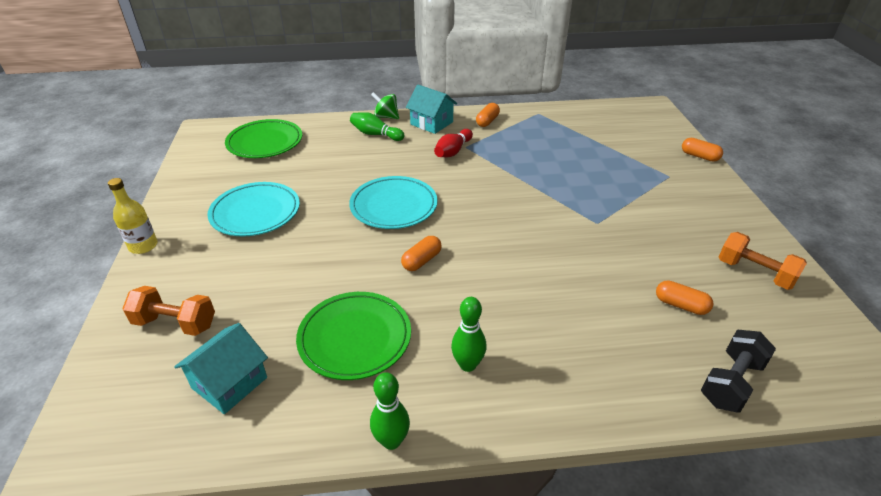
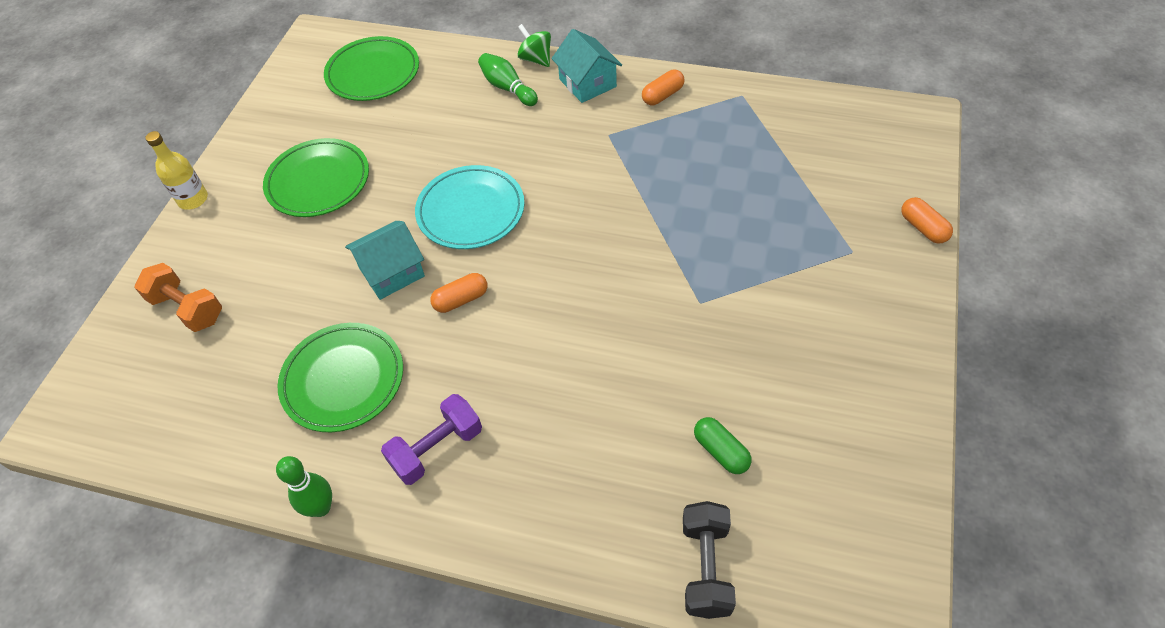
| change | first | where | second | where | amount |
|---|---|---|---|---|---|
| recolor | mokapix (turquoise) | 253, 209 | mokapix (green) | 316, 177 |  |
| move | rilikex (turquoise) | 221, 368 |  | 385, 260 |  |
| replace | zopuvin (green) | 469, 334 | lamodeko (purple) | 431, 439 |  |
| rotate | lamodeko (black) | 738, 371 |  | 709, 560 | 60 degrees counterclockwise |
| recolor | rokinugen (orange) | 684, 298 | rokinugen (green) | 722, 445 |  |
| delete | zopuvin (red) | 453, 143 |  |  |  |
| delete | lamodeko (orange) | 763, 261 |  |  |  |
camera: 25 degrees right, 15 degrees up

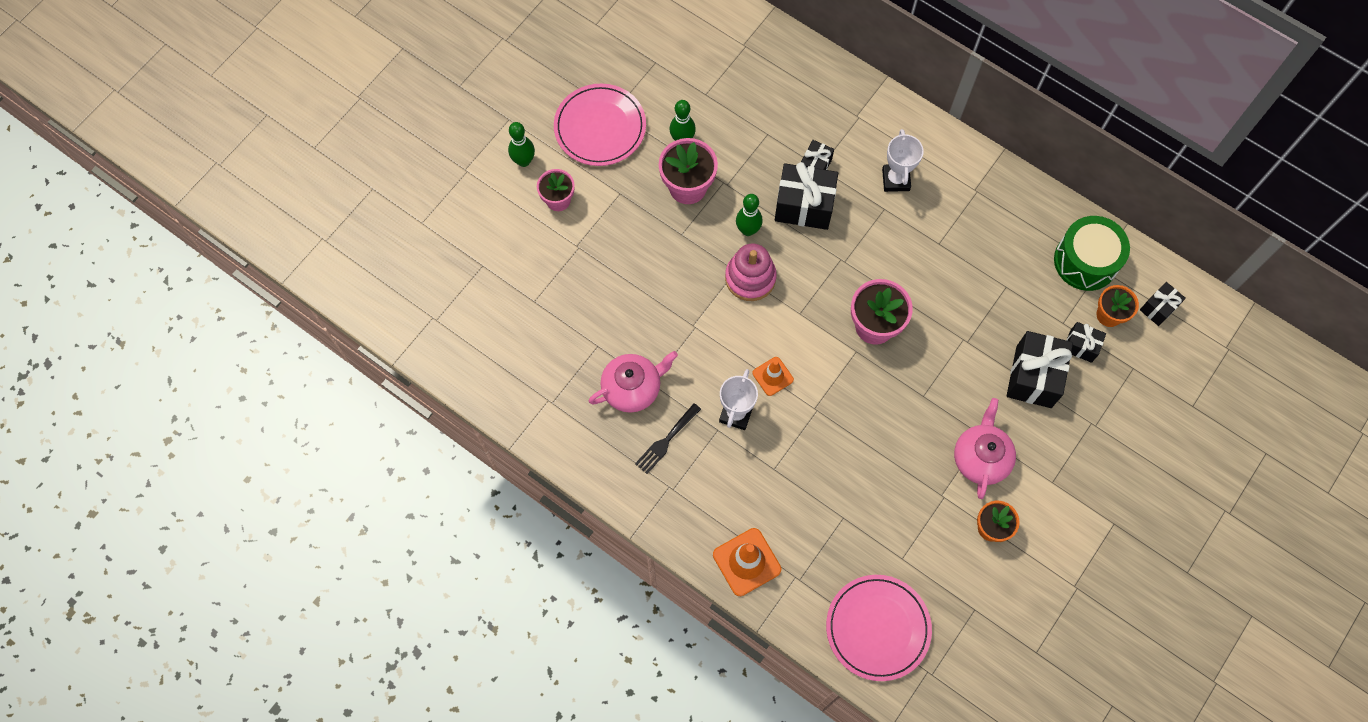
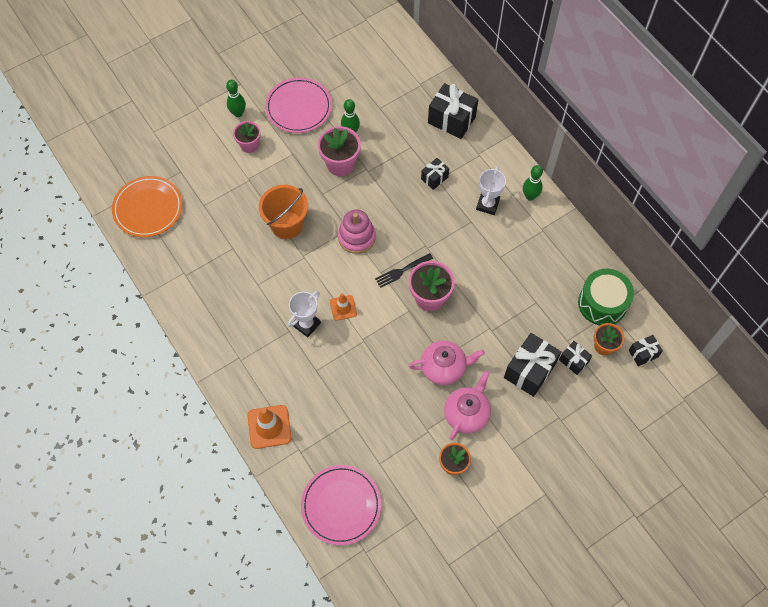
| change | first | where | second | where | amount |
|---|---|---|---|---|---|
| insert |  |  | mokapix (orange) | 147, 206 |  |
| insert |  |  | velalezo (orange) | 283, 212 |  |
| move | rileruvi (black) | 668, 438 |  | 404, 270 |  |
| move | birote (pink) | 633, 382 |  | 447, 363 |  |
| move | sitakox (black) | 806, 196 |  | 453, 111 |  |
| move | zopuvin (green) | 749, 215 |  | 533, 183 |  |
camera: 20 degrees right, 5 degrees down

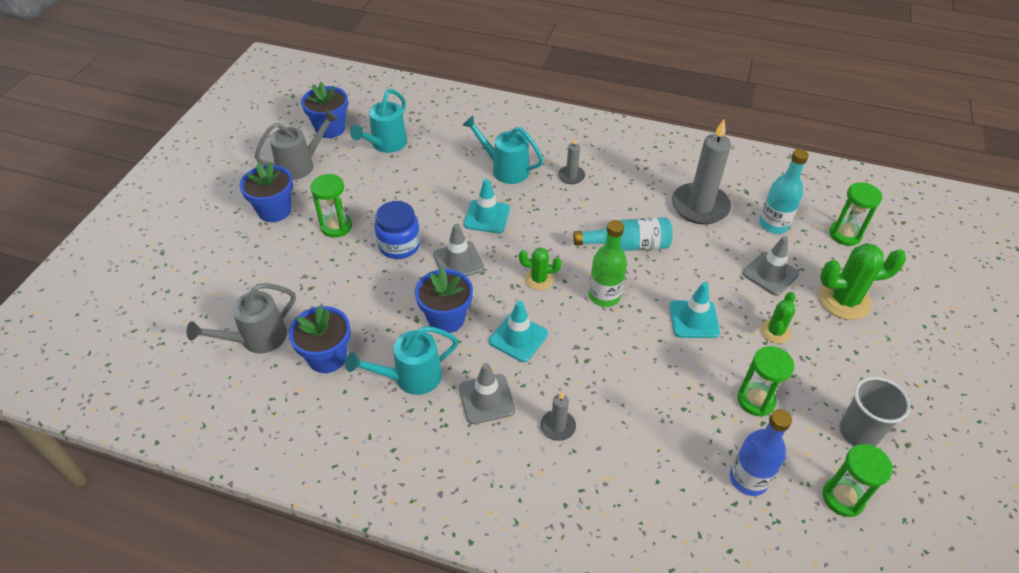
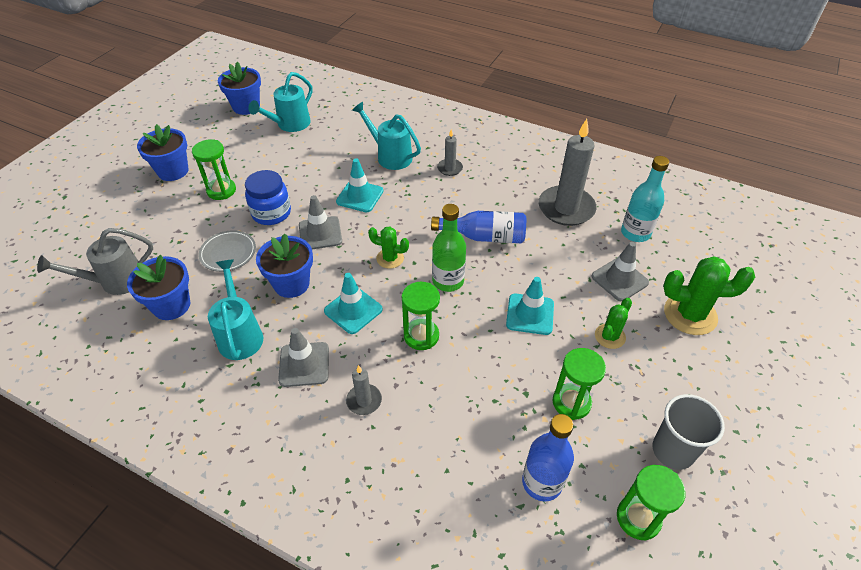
| change | first | where | second | where | amount |
|---|---|---|---|---|---|
| insert |  |  | mokapix (grey) | 227, 251 |  |
| rotate | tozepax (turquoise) | 401, 360 |  | 235, 310 | 90 degrees clockwise |
| move | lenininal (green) | 855, 214 |  | 421, 316 |  |
| recolor | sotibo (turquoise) | 623, 234 | sotibo (blue) | 478, 227 |  |
| delete | tozepax (grey) | 296, 145 |  |  |  |
camera: 10 degrees right, 0 degrees up

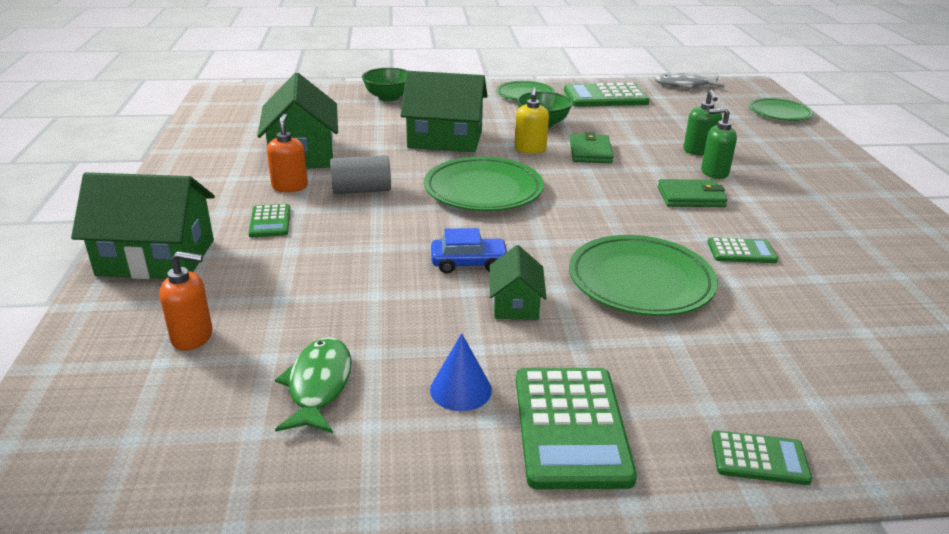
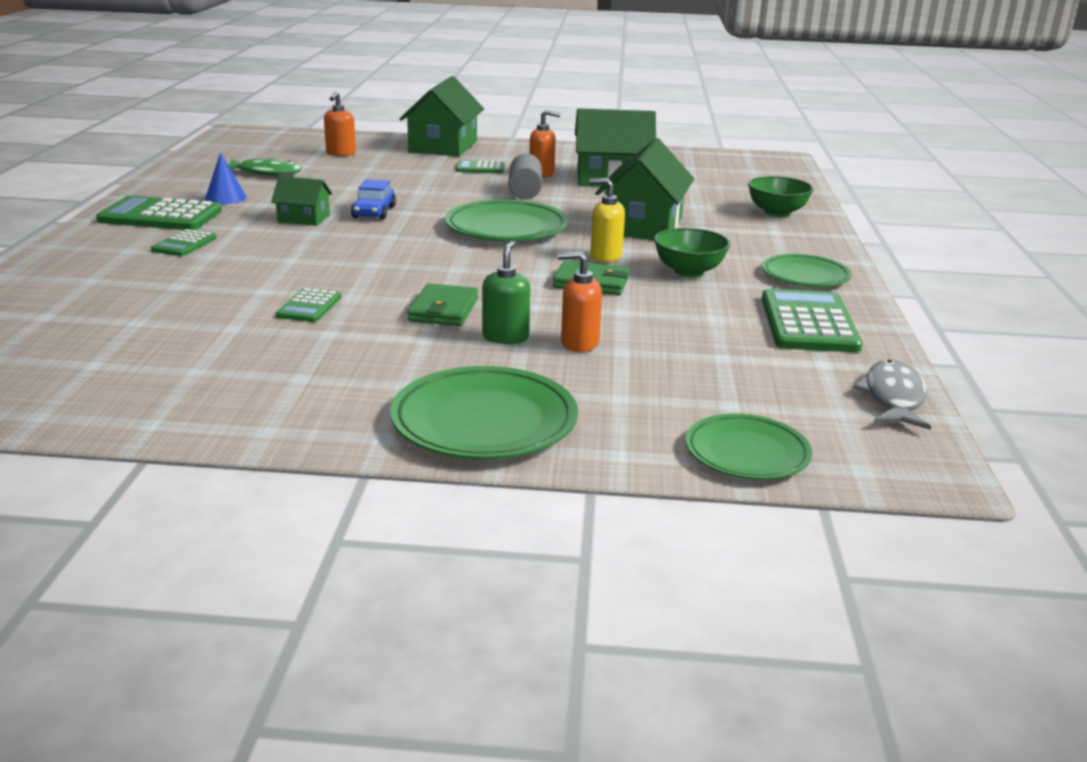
| change | first | where | second | where | amount |
|---|---|---|---|---|---|
| move | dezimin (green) | 762, 457 |  | 184, 242 |  |
| move | mokapix (green) | 643, 275 |  | 484, 412 |  |
| recolor | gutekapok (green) | 702, 122 | gutekapok (orange) | 580, 301 |  |
camera: 100 degrees right, 5 degrees down

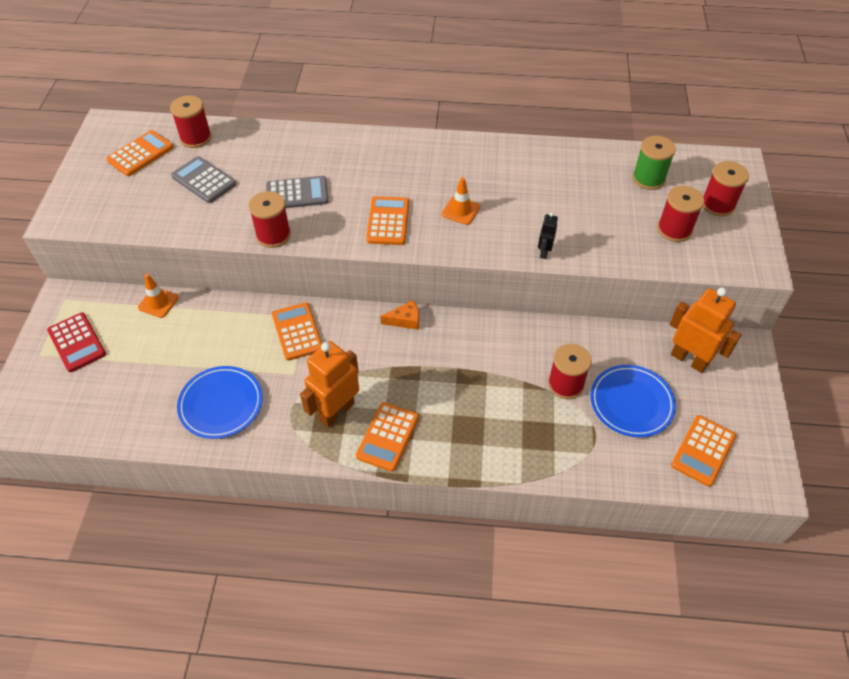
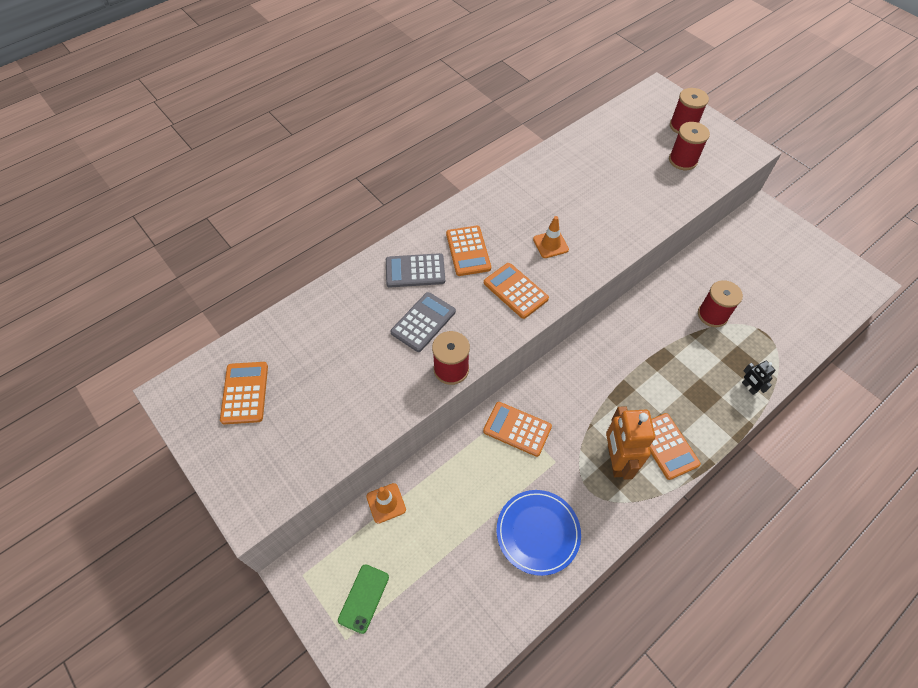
| change | first | where | second | where | amount |
|---|---|---|---|---|---|
| replace | dezimin (red) | 76, 342 | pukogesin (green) | 363, 599 |  |
| move | dezimin (grey) | 203, 179 |  | 415, 270 |  |
| move | dezimin (orange) | 703, 451 |  | 468, 251 |  |
| move | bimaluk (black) | 548, 236 |  | 758, 378 |  |
| delete | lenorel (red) | 191, 121 |  |  |  |
| delete | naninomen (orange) | 400, 315 |  |  |  |
| delete | mokapix (blue) | 633, 401 |  |  |  |
| delete | lenorel (green) | 654, 163 |  |  |  |
| delete | bimaluk (orange) | 705, 330 |  |  |  |
camera: 45 degrees left, 5 degrees up

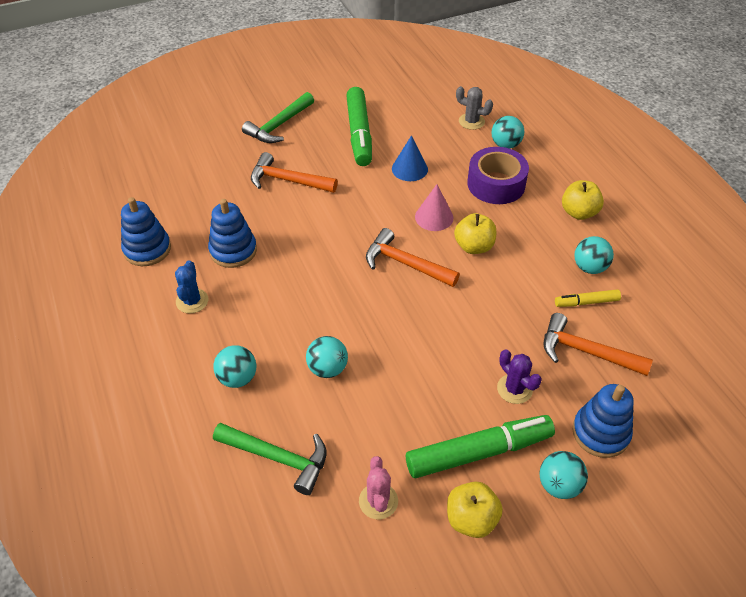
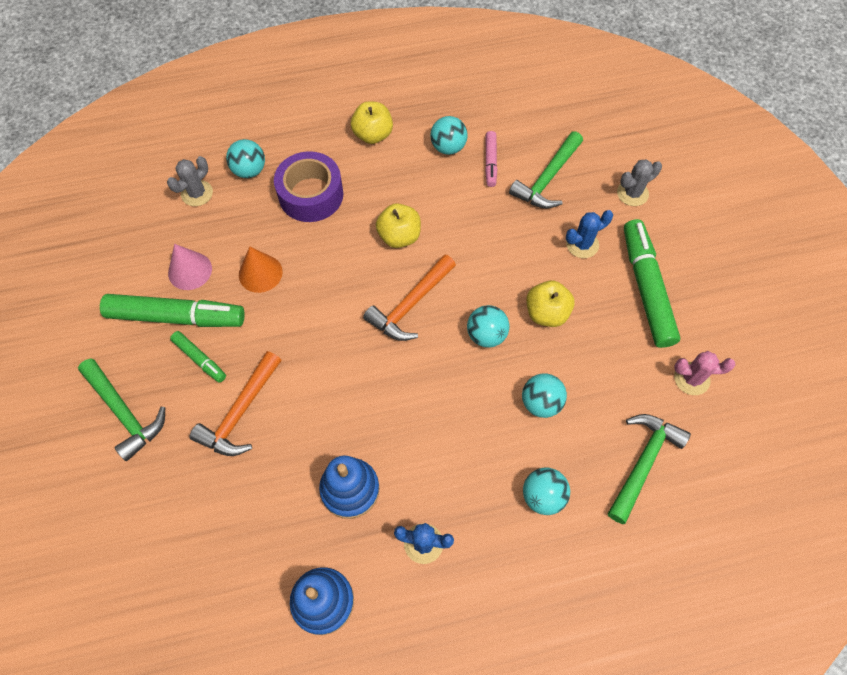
| change | first | where | second | where | amount |
|---|---|---|---|---|---|
| move | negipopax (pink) | 434, 207 |  | 190, 267 |  |
| insert |  |  | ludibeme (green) | 198, 357 |  |
| recolor | negipopax (blue) | 410, 158 | negipopax (orange) | 261, 269 |  |
| move | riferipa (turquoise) | 564, 475 |  | 488, 326 |  |
| recolor | ludibeme (yellow) | 588, 298 | ludibeme (pink) | 491, 159 |  |
| recolor | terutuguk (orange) | 598, 344 | terutuguk (green) | 546, 170 |  |
| move | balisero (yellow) | 475, 510 |  | 550, 304 |  |
| recolor | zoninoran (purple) | 519, 377 | zoninoran (blue) | 589, 234 |  |
| replace | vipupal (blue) | 603, 421 | zoninoran (grey) | 639, 182 |  |
camera: 80 degrees left, 15 degrees up

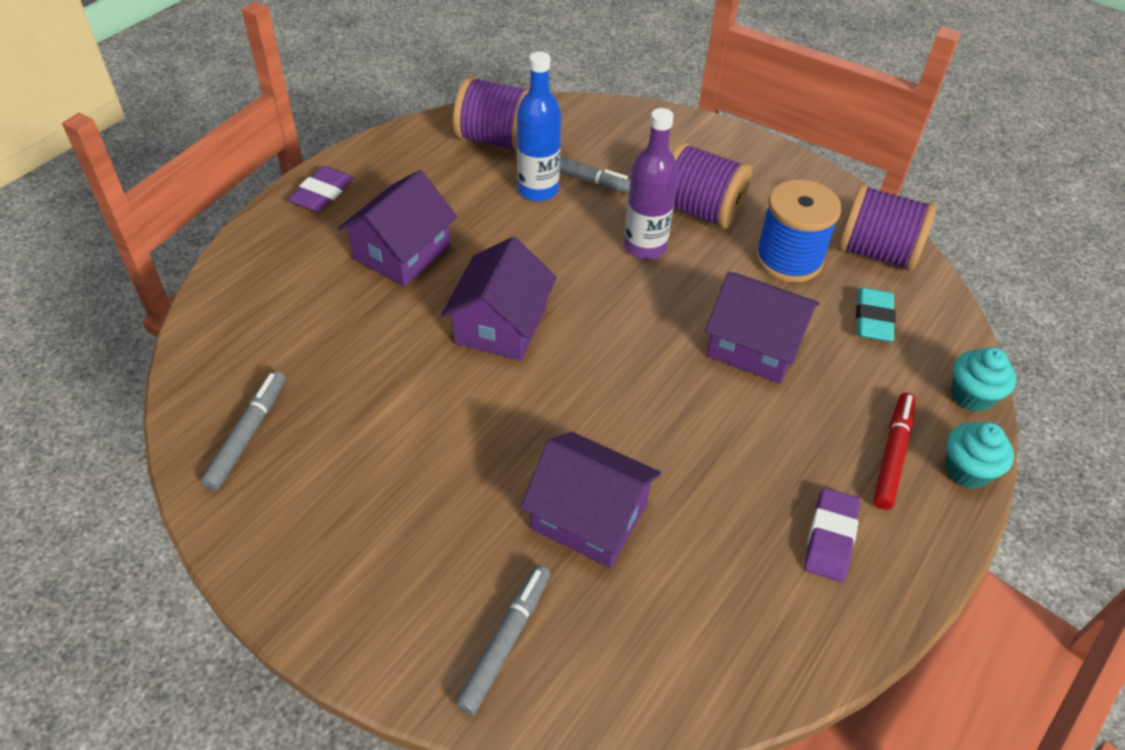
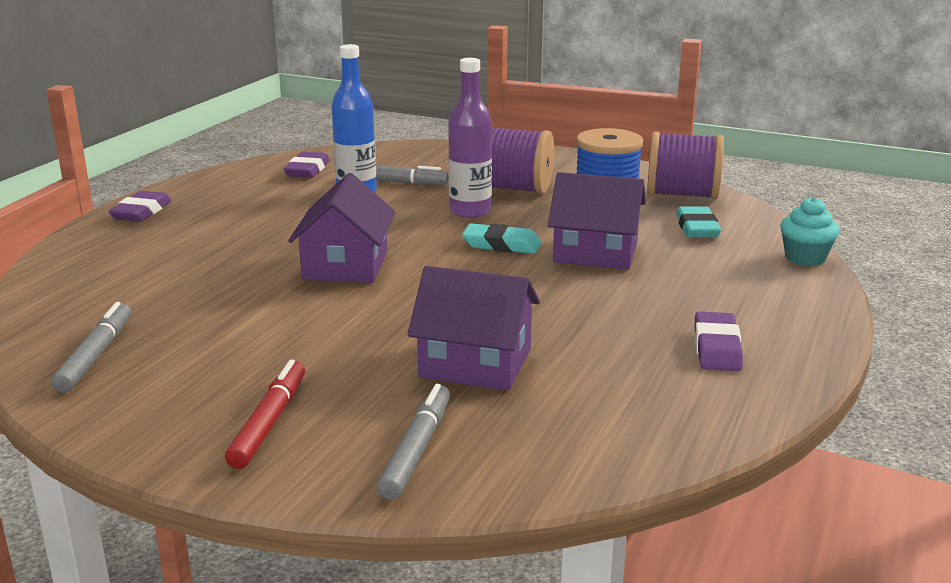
| change | first | where | second | where | amount |
|---|---|---|---|---|---|
| move | ludibeme (red) | 894, 451 |  | 265, 414 |  |
| replace | lenorel (purple) | 491, 114 | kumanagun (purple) | 307, 165 |  |
| insert |  |  | kumanagun (turquoise) | 501, 238 |  |
| delete | rilikex (purple) | 397, 228 |  |  |  |
| delete | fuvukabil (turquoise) | 979, 455 |  |  |  |
camera: 10 degrees left, 25 degrees down

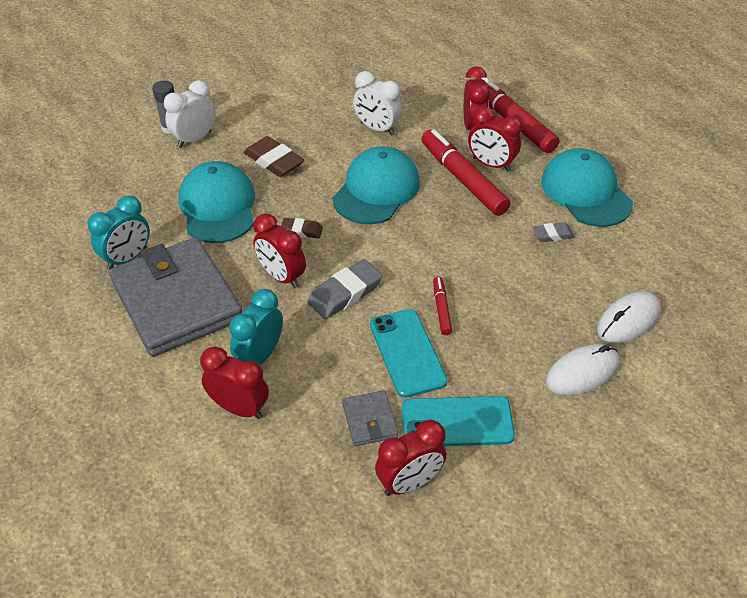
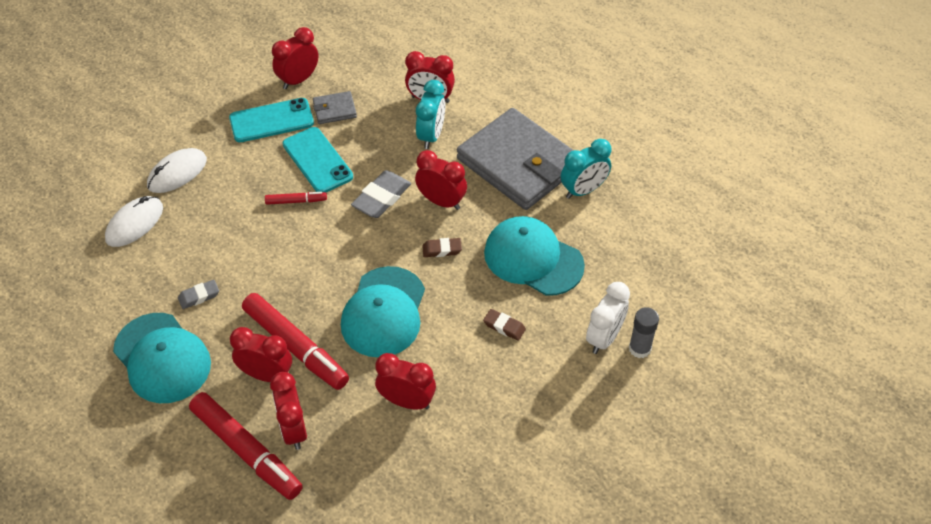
| change | first | where | second | where | amount |
|---|---|---|---|---|---|
| rotate | ludibeme (red) | 442, 305 |  | 296, 198 | 75 degrees counterclockwise |
| rotate | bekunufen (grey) | 370, 418 |  | 335, 107 | 75 degrees counterclockwise |
| recolor | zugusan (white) | 377, 103 | zugusan (red) | 405, 381 |  |
| resize | kumanagun (brown) | 274, 156 |  | 504, 325 | x0.58 |
| rotate | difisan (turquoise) | 217, 202 |  | 534, 256 | 150 degrees clockwise |
| rotate | zugusan (turquoise) | 118, 232 |  | 586, 169 | 150 degrees counterclockwise |
camera: 165 degrees right, 5 degrees up

